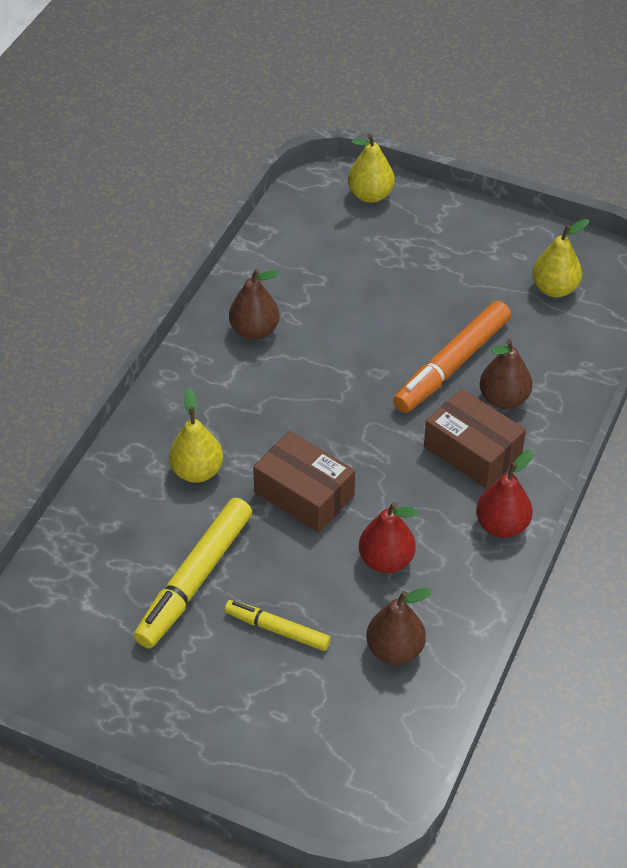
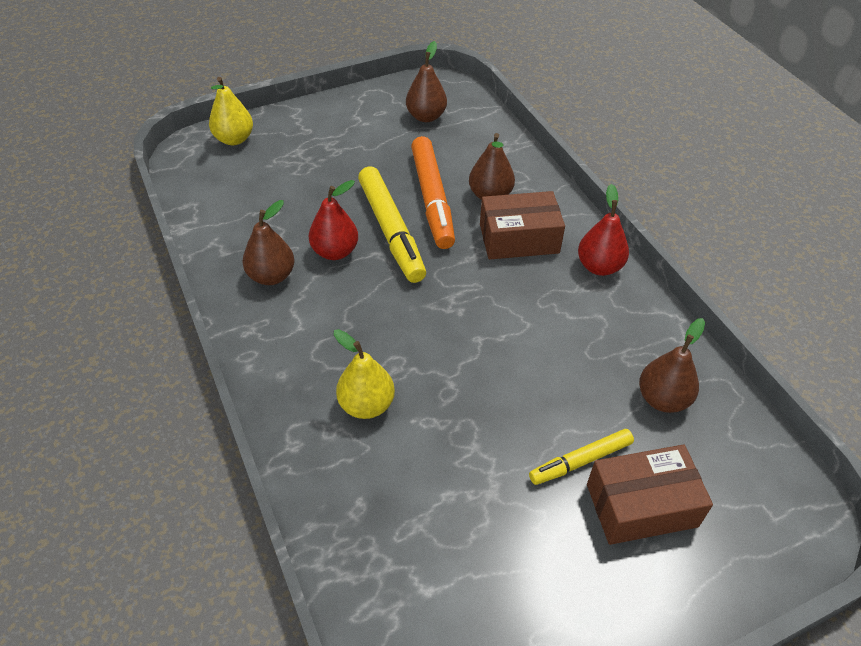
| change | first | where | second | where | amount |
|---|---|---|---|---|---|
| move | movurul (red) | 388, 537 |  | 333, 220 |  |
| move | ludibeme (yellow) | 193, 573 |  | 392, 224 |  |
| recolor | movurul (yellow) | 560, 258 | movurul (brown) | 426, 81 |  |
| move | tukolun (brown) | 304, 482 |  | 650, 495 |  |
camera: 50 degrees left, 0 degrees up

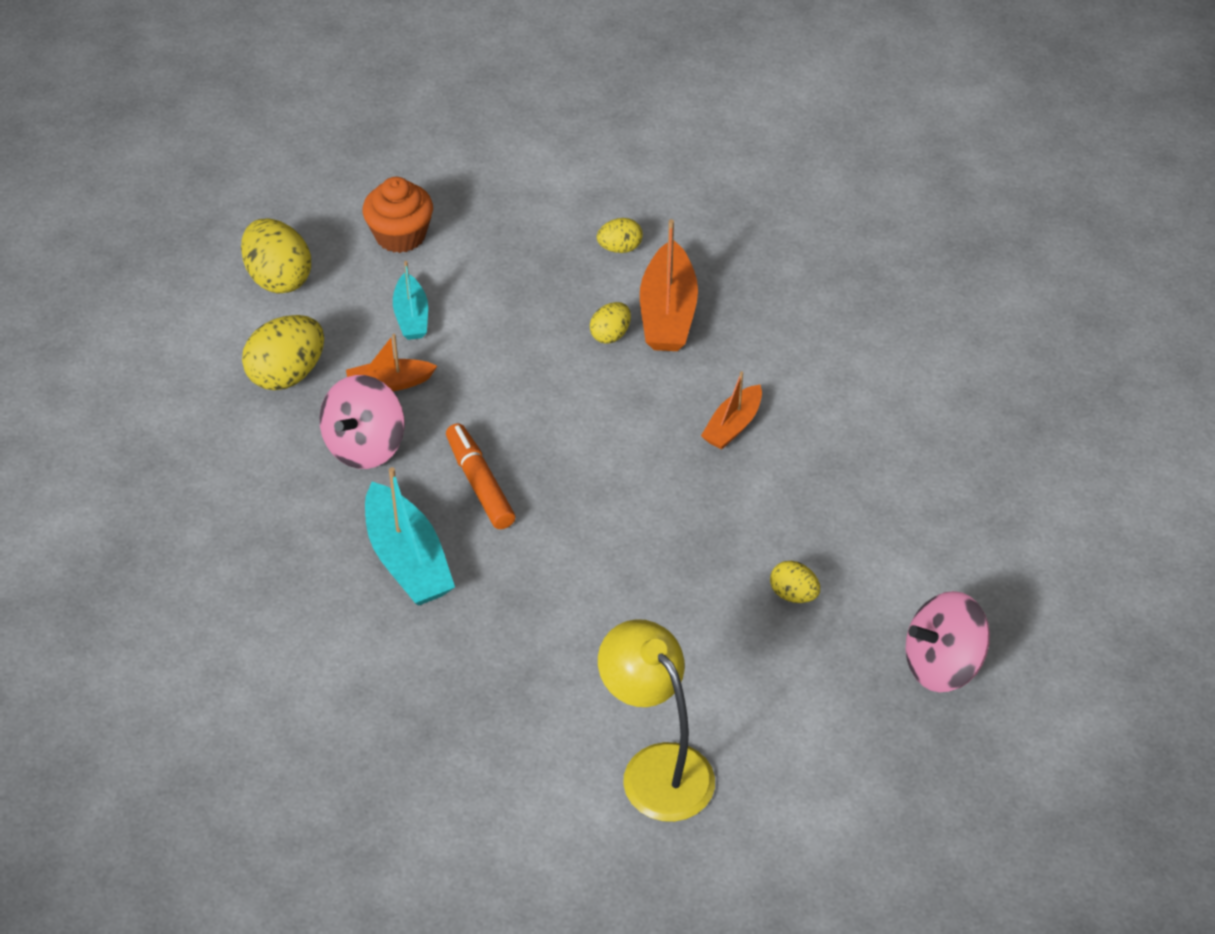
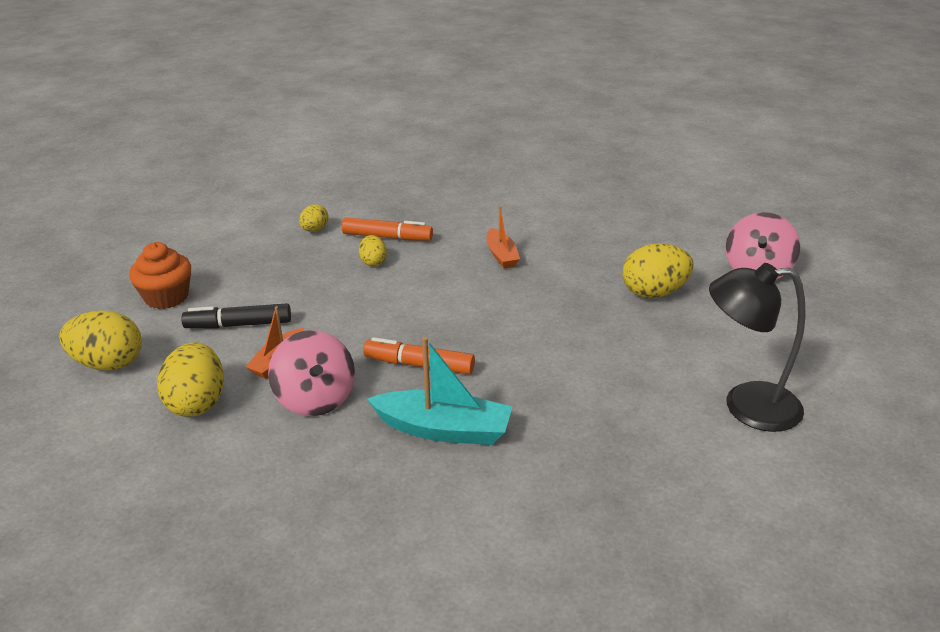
| change | first | where | second | where | amount |
|---|---|---|---|---|---|
| replace | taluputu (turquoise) | 410, 300 | ludibeme (black) | 236, 315 |  |
| replace | taluputu (orange) | 669, 285 | ludibeme (orange) | 387, 229 |  |
| resize | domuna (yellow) | 795, 582 |  | 658, 270 | x1.82 |
| recolor | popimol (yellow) | 656, 720 | popimol (black) | 757, 347 |  |
camera: 50 degrees left, 15 degrees down

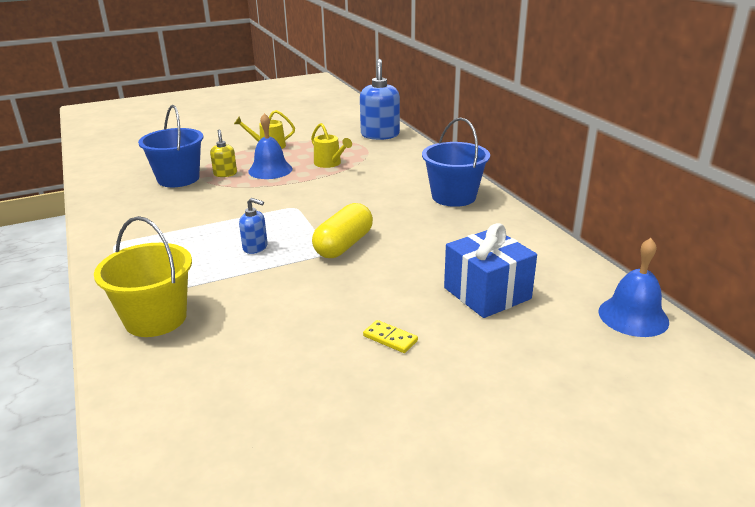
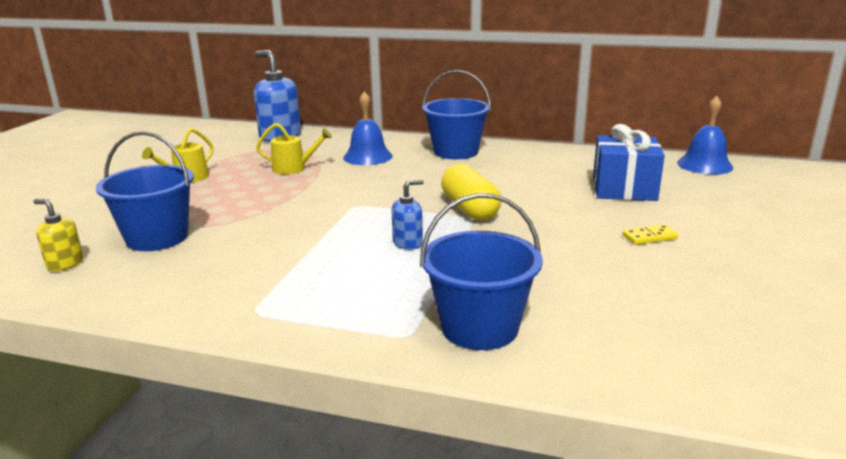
| change | first | where | second | where | amount |
|---|---|---|---|---|---|
| move | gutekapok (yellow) | 223, 153 |  | 58, 235 |  |
| move | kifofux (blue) | 270, 146 |  | 368, 128 |  |
| recolor | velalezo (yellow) | 143, 276 | velalezo (blue) | 481, 271 |  |
camera: 50 degrees left, 5 degrees down

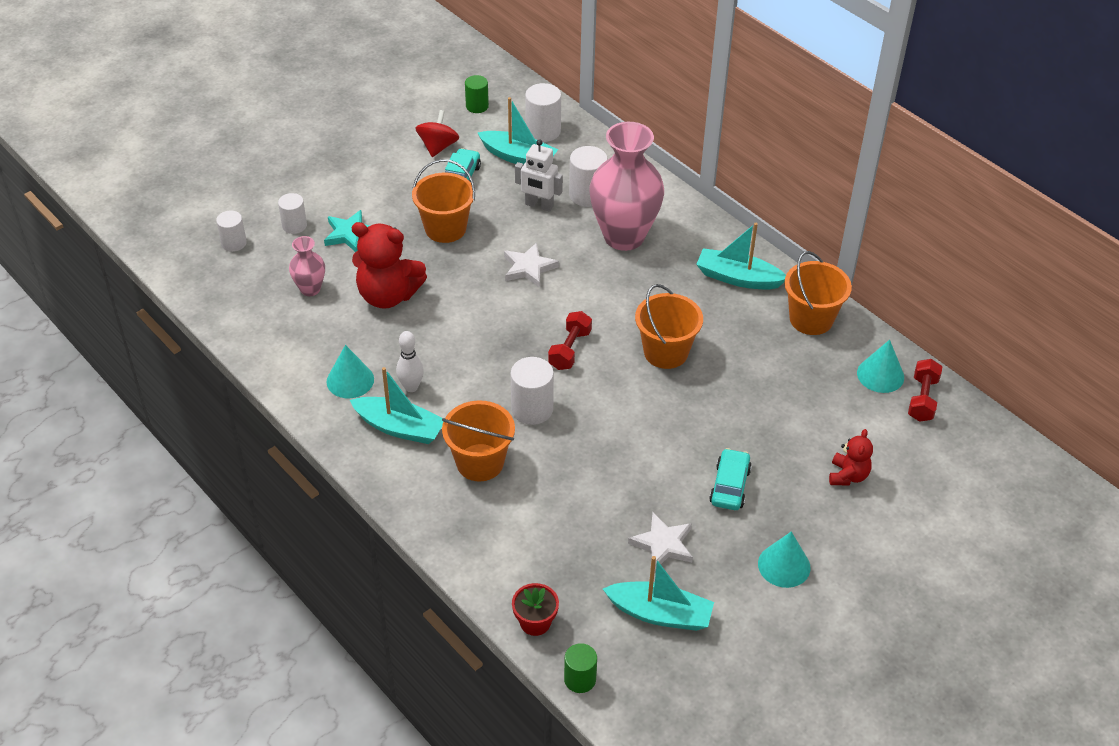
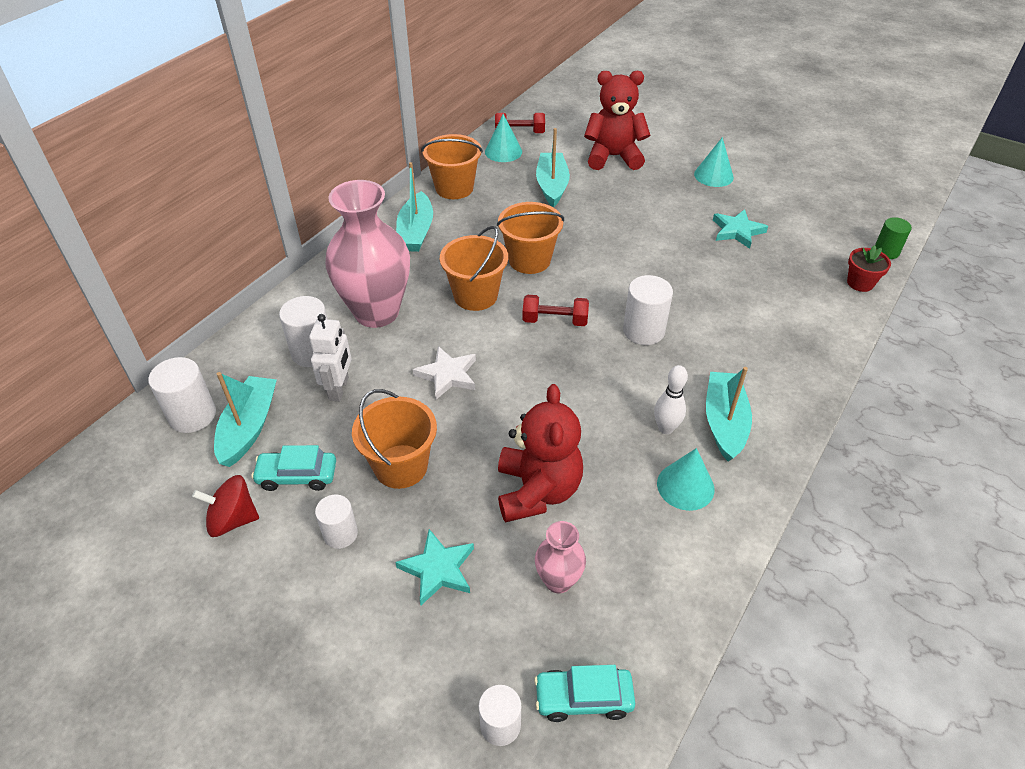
| change | first | where | second | where | amount |
|---|---|---|---|---|---|
| move | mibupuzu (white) | 292, 213 |  | 336, 522 |  |
| move | velalezo (orange) | 478, 441 |  | 474, 268 |  |
| move | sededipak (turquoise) | 730, 479 |  | 584, 693 |  |
| move | taluputu (turquoise) | 658, 593 |  | 553, 168 |  |
| resize | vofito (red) | 851, 457 |  | 617, 120 | x1.86 |
| recolor | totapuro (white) | 660, 541 | totapuro (turquoise) | 740, 229 |  |
| delete | mibupuzu (green) | 477, 94 |  |  |  |
camera: 105 degrees left, 0 degrees up

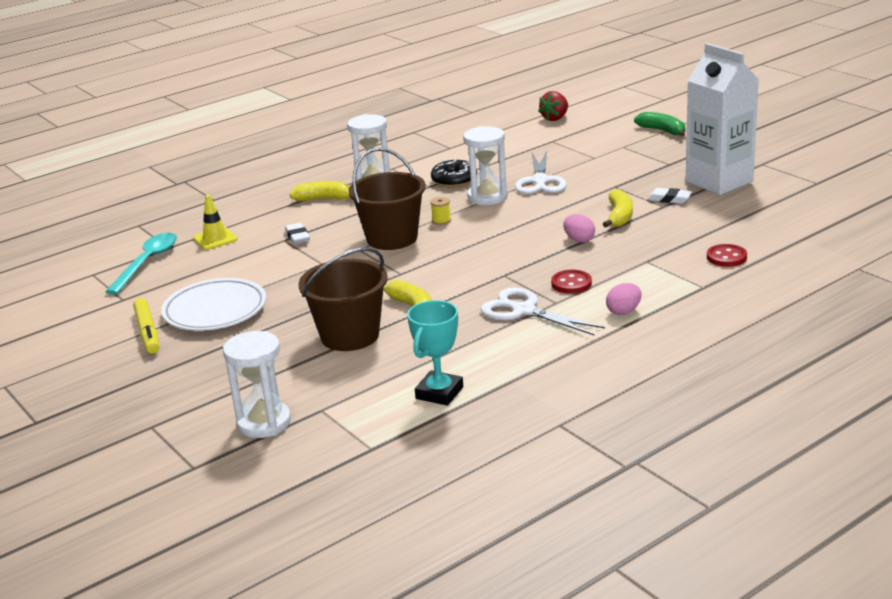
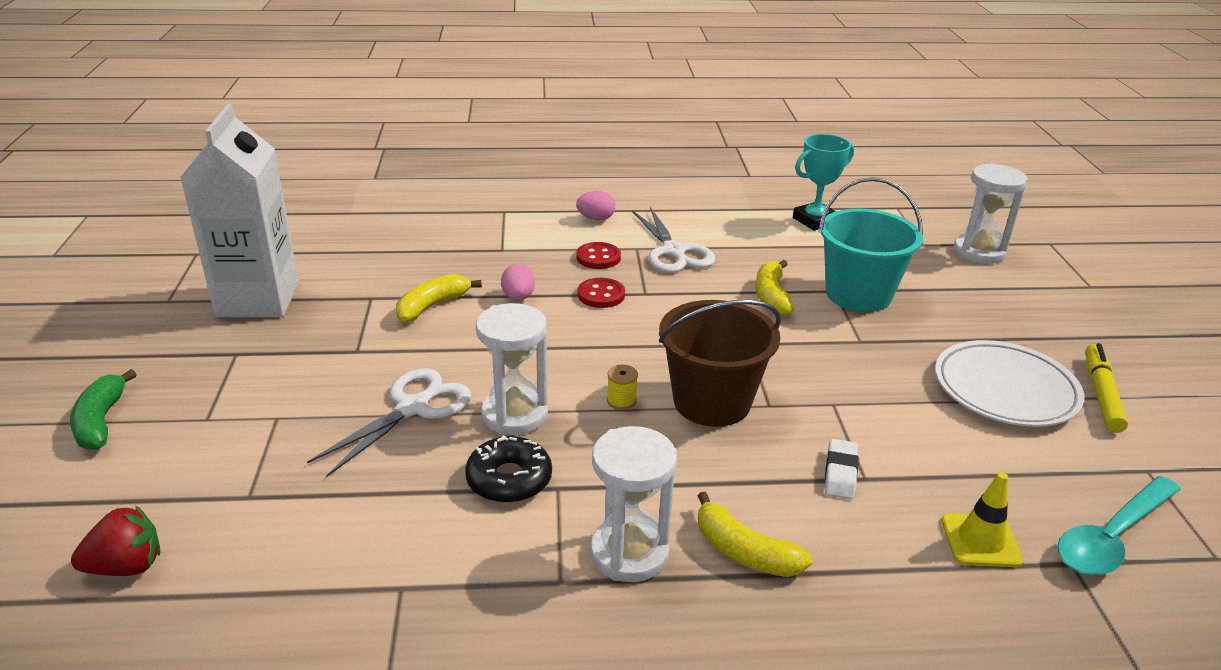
| change | first | where | second | where | amount |
|---|---|---|---|---|---|
| move | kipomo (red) | 727, 255 |  | 601, 293 |  |
| recolor | velalezo (brown) | 343, 299 | velalezo (turquoise) | 871, 244 |  |
| delete | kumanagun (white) | 669, 196 |  |  |  |
camera: 150 degrees left, 5 degrees up

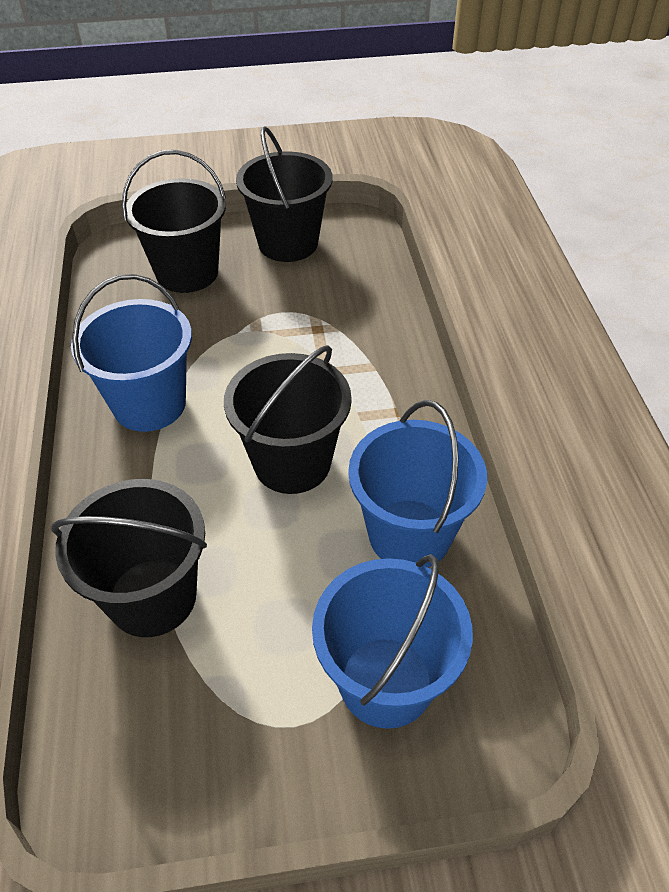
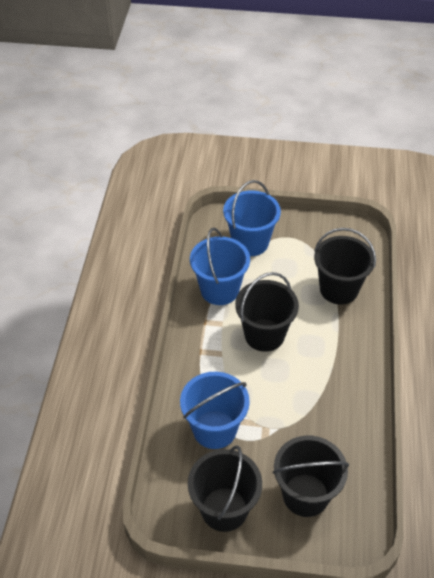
| change | first | where | second | where | amount |
|---|---|---|---|---|---|
| move | velalezo (blue) | 131, 353 |  | 215, 410 |  |
camera: 165 degrees left, 0 degrees up

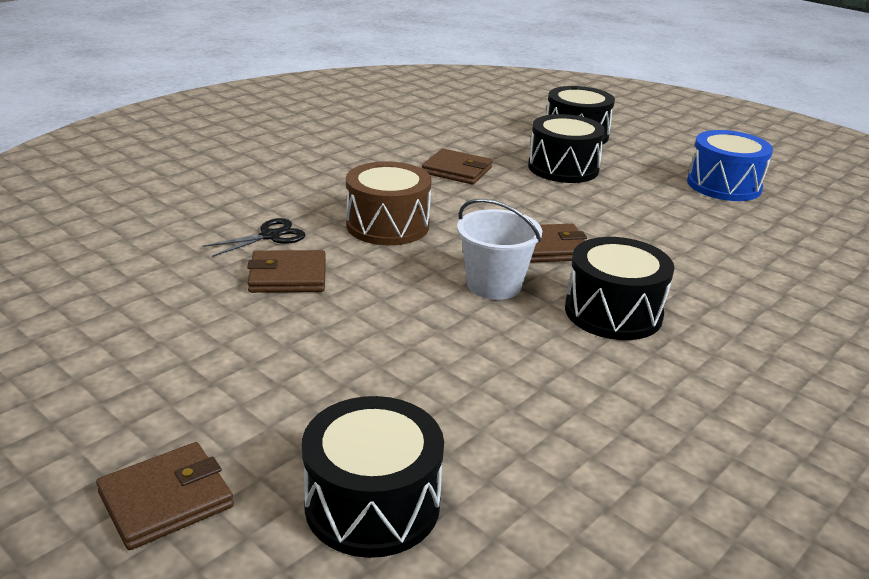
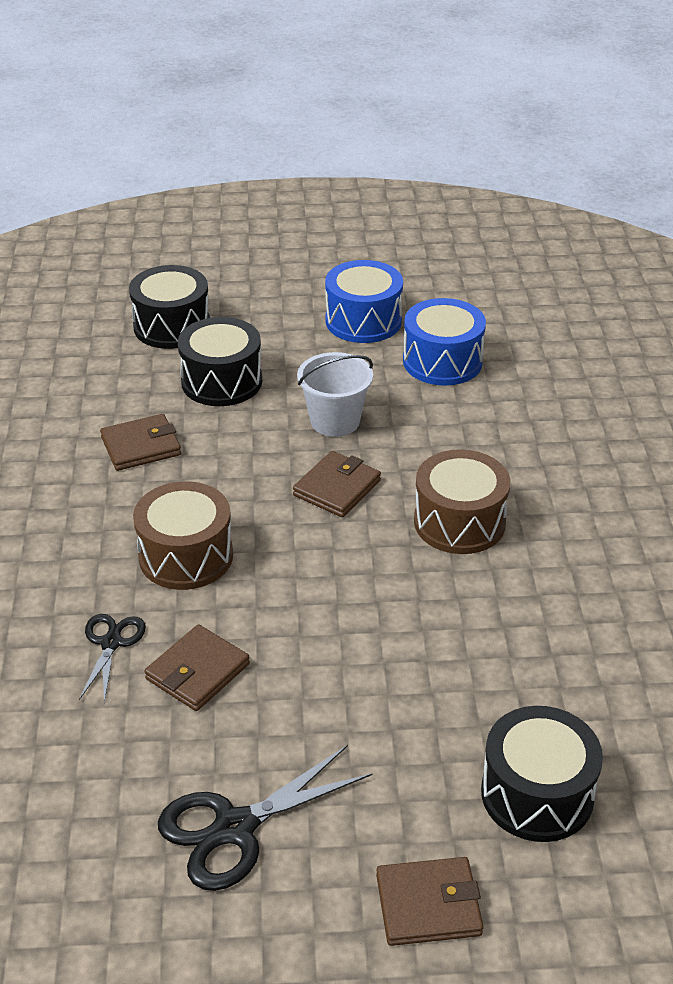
| change | first | where | second | where | amount |
|---|---|---|---|---|---|
| insert |  |  | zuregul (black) | 265, 818 |  |
| move | velalezo (white) | 499, 249 |  | 335, 394 |  |
| rotate | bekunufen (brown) | 165, 496 |  | 429, 901 | 75 degrees clockwise |
| insert |  |  | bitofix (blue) | 444, 342 |  |
| recolor | bitofix (black) | 619, 288 | bitofix (brown) | 462, 501 |  |
camera: 45 degrees left, 10 degrees up

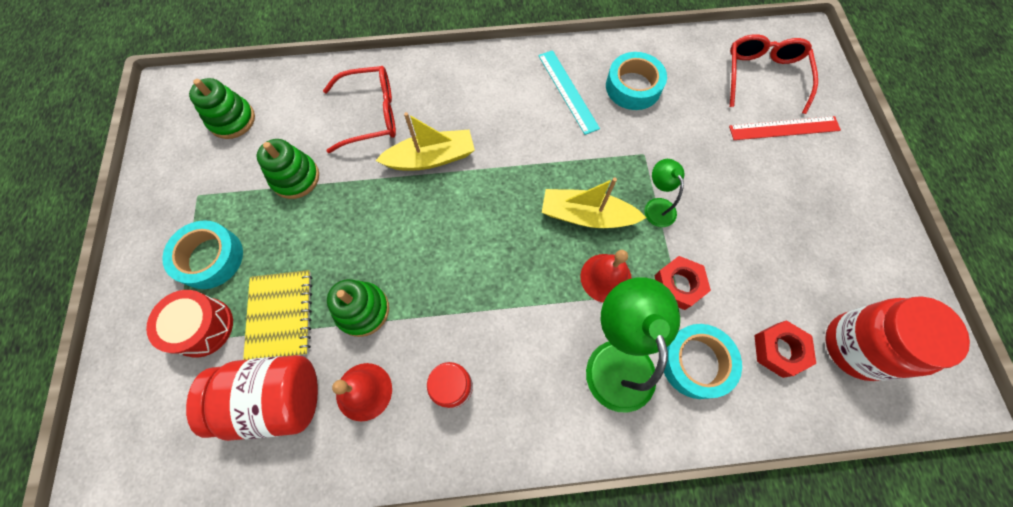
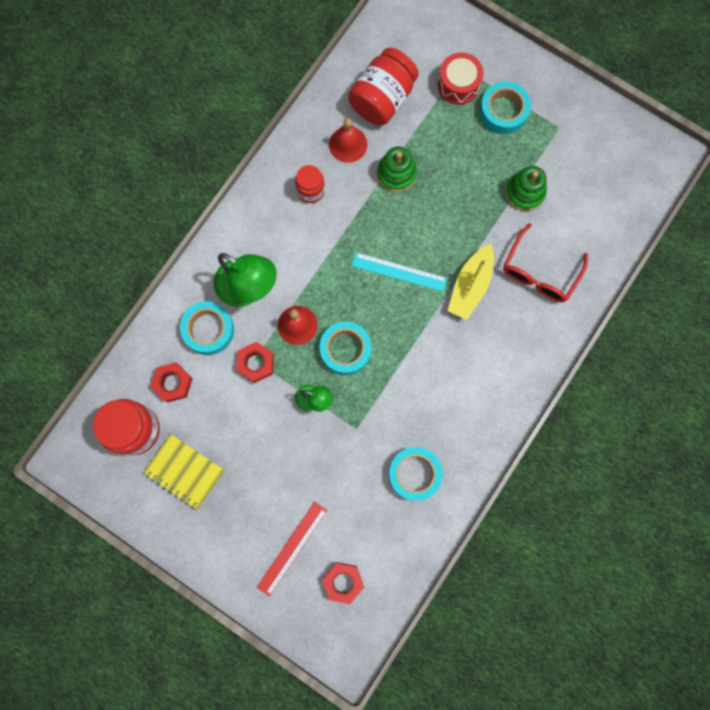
| change | first | where | second | where | amount |
|---|---|---|---|---|---|
| move | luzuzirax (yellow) | 278, 315 |  | 184, 472 |  |
| replace | taluputu (yellow) | 594, 202 | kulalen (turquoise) | 346, 348 |  |
| replace | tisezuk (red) | 774, 74 | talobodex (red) | 343, 583 |  |
| move | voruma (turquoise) | 569, 92 |  | 399, 272 |  |
| delete | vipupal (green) | 222, 108 |  |  |  |
camera: 130 degrees right, 10 degrees up

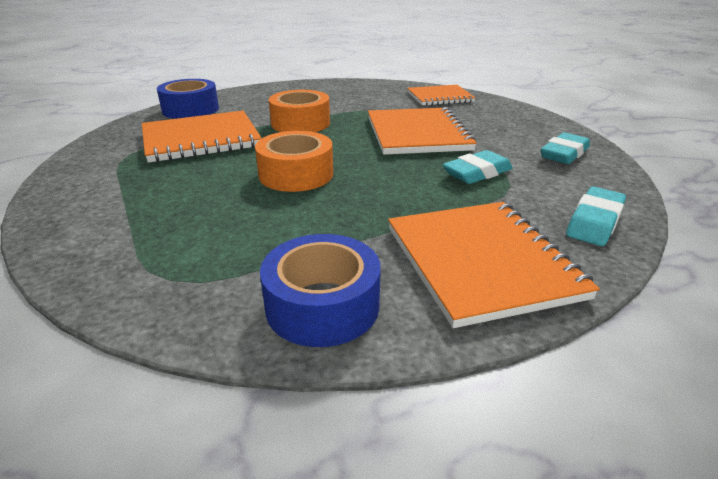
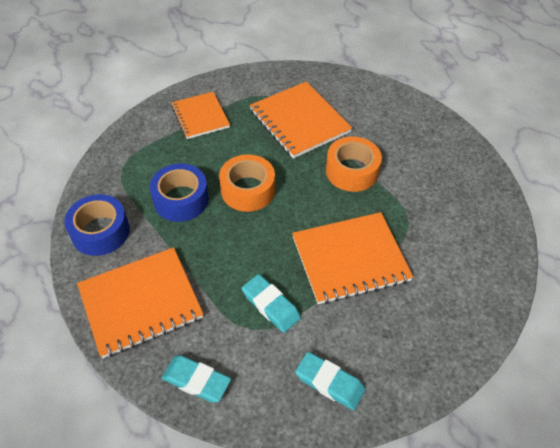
| change | first | where | second | where | amount |
|---|---|---|---|---|---|
| move | kulalen (blue) | 188, 99 |  | 179, 193 |  |
| move | luzuzirax (orange) | 441, 95 |  | 200, 115 |  |
camera: 80 degrees right, 20 degrees up

